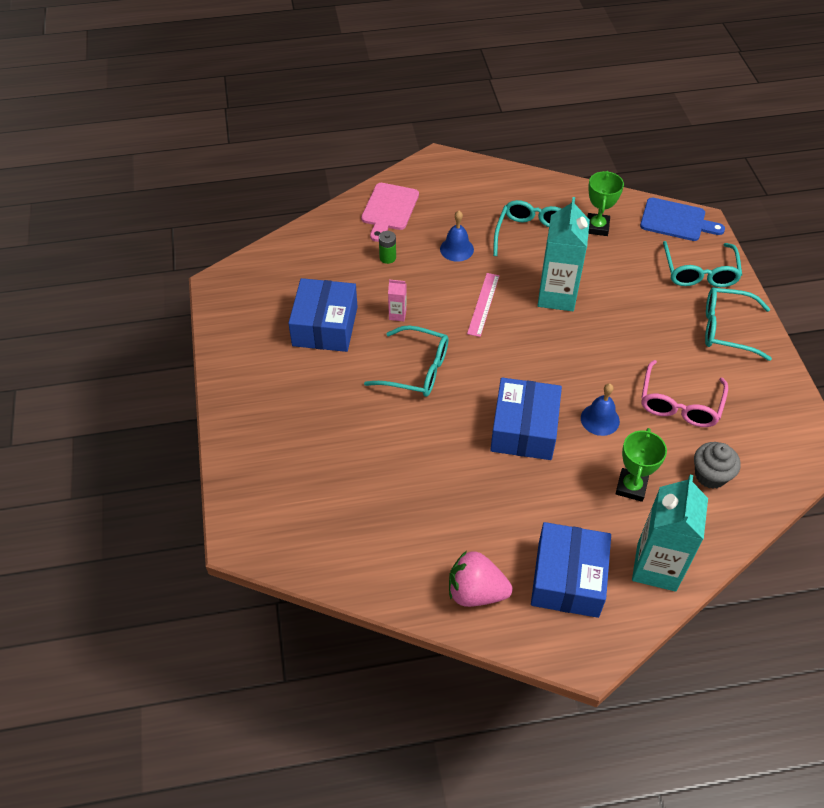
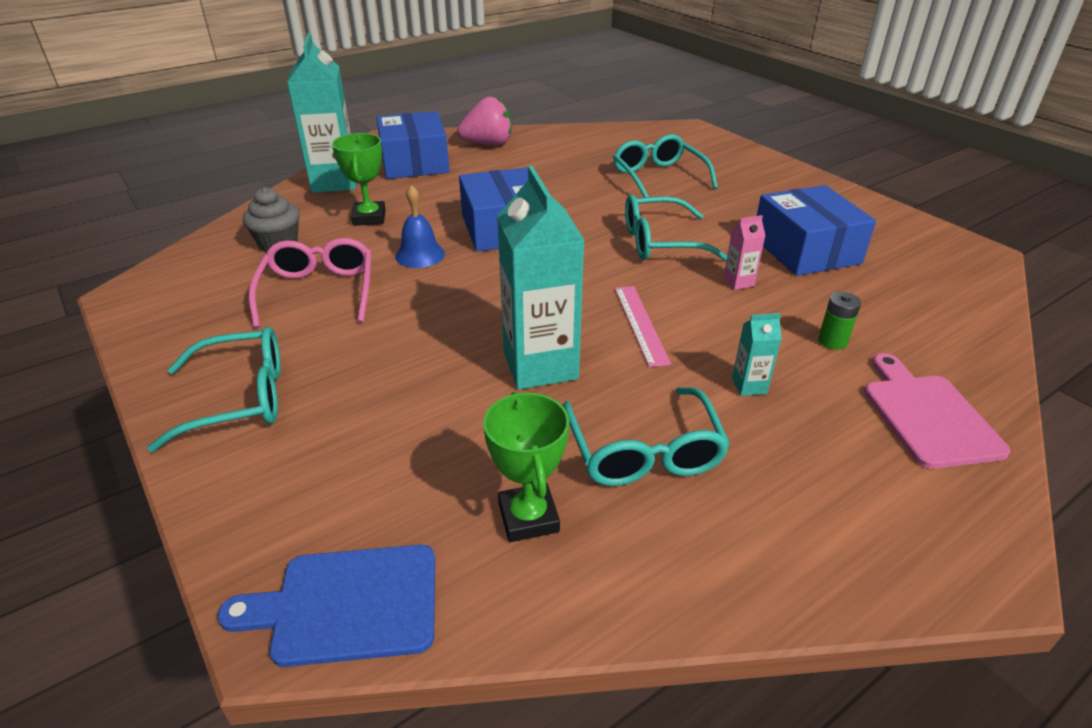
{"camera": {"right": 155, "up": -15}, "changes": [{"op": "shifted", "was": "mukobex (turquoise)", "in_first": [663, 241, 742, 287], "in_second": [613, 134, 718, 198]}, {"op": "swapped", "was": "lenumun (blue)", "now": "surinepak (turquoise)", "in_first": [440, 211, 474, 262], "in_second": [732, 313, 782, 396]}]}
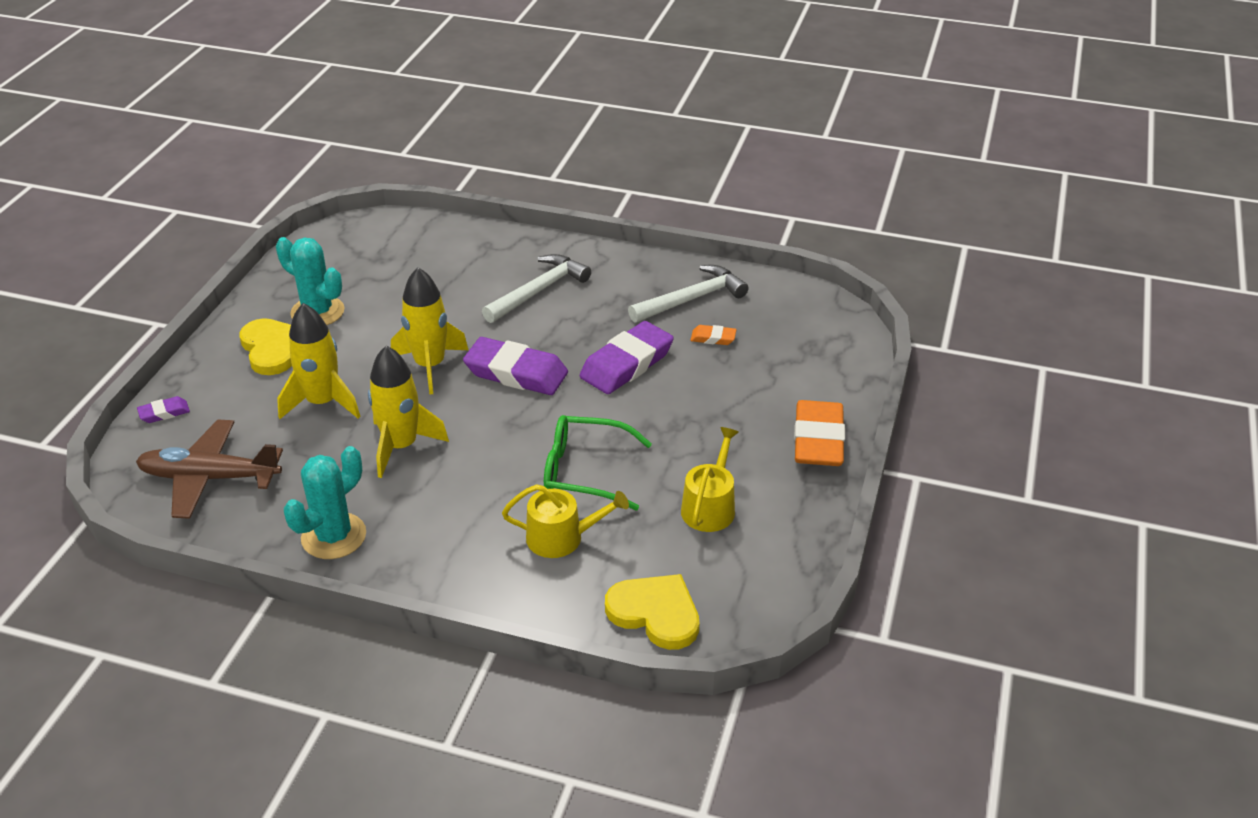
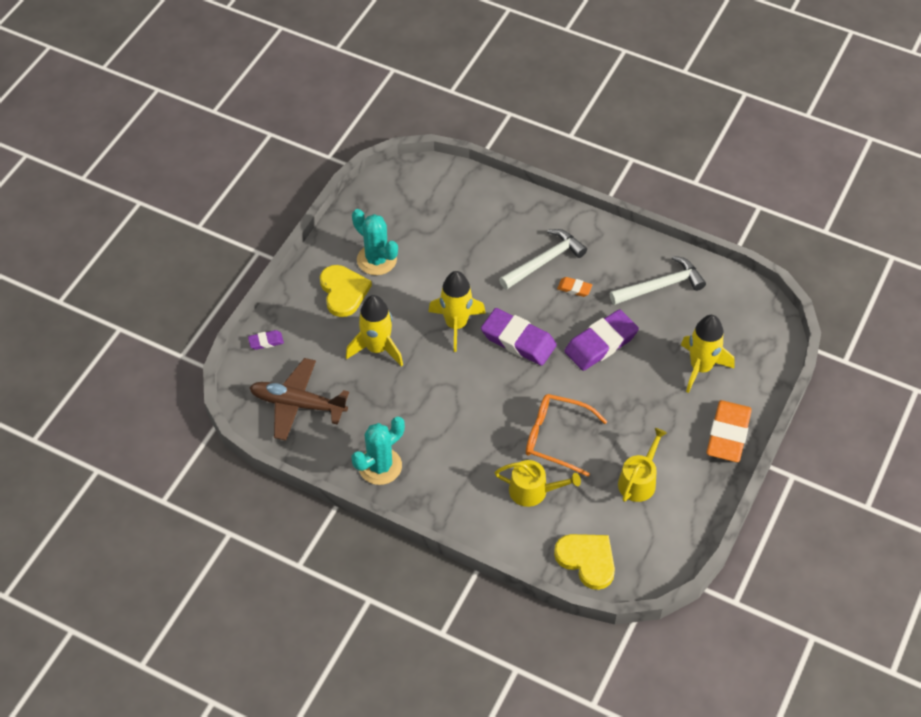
{"camera": {"right": 10, "up": 15}, "changes": [{"op": "repainted", "was": "mukobex (green)", "now": "mukobex (orange)", "in_first": [544, 415, 652, 511], "in_second": [526, 394, 607, 477]}, {"op": "shifted", "was": "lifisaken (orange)", "in_first": [690, 325, 737, 345], "in_second": [557, 277, 592, 297]}, {"op": "shifted", "was": "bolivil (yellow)", "in_first": [368, 346, 449, 478], "in_second": [681, 315, 734, 393]}]}
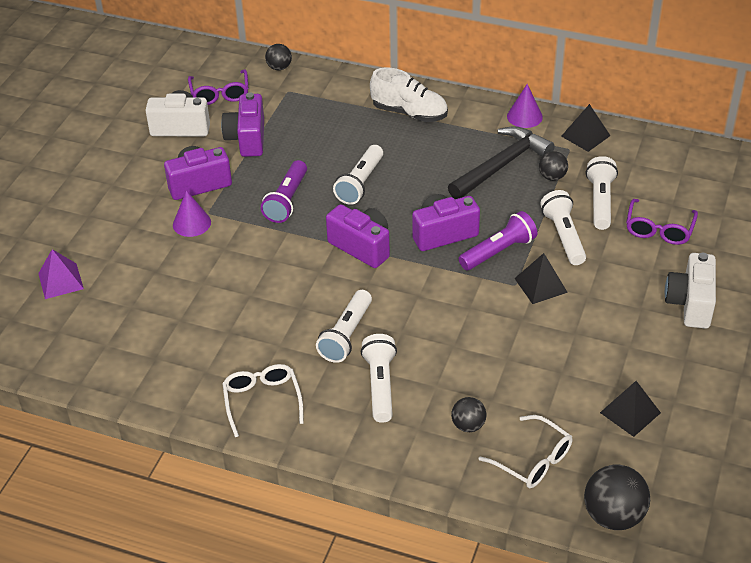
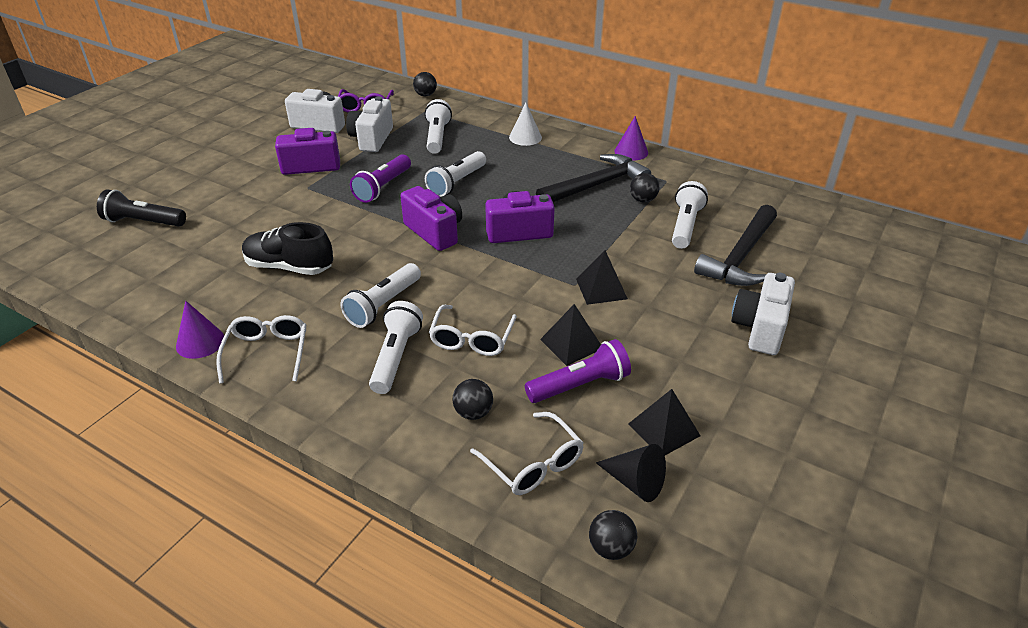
{"camera": {"right": 10, "up": -5}, "changes": [{"op": "swapped", "was": "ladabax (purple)", "now": "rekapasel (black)", "in_first": [38, 249, 84, 299], "in_second": [97, 190, 186, 227]}, {"op": "shifted", "was": "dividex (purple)", "in_first": [173, 190, 211, 237], "in_second": [176, 301, 224, 359]}, {"op": "new", "now": "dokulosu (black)", "in_second": [242, 222, 333, 275]}, {"op": "repainted", "was": "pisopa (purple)", "now": "pisopa (white)", "in_first": [221, 92, 264, 157], "in_second": [346, 96, 393, 152]}, {"op": "shifted", "was": "rekapasel (white)", "in_first": [540, 190, 586, 265], "in_second": [425, 99, 452, 154]}, {"op": "new", "now": "mukobex (white)", "in_second": [429, 305, 517, 356]}, {"op": "swapped", "was": "dokulosu (white)", "now": "dividex (white)", "in_first": [370, 68, 448, 122], "in_second": [509, 103, 542, 146]}, {"op": "shifted", "was": "rekapasel (purple)", "in_first": [459, 211, 537, 270], "in_second": [525, 339, 631, 403]}, {"op": "shifted", "was": "ladabax (black)", "in_first": [561, 104, 610, 152], "in_second": [540, 304, 601, 366]}, {"op": "scaled", "was": "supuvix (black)", "in_first": [584, 465, 650, 530], "in_second": [589, 510, 637, 560], "ratio": 0.58}, {"op": "new", "now": "dividex (black)", "in_second": [596, 444, 666, 502]}, {"op": "swapped", "was": "mukobex (purple)", "now": "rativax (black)", "in_first": [626, 199, 698, 245], "in_second": [694, 205, 777, 286]}]}
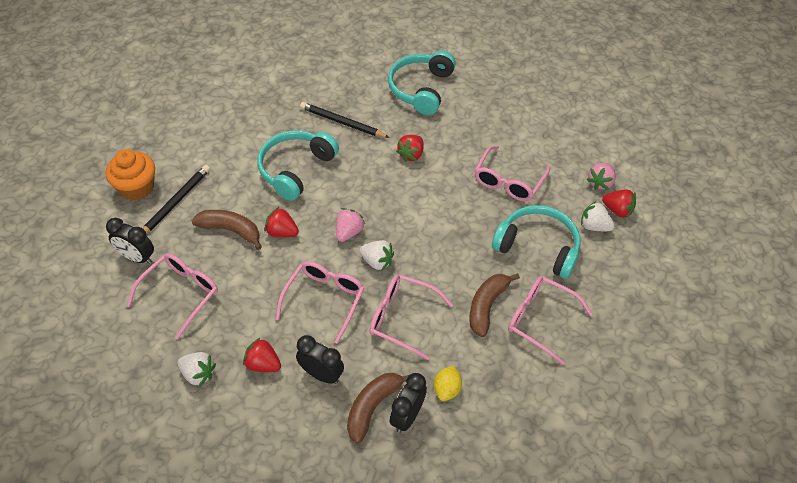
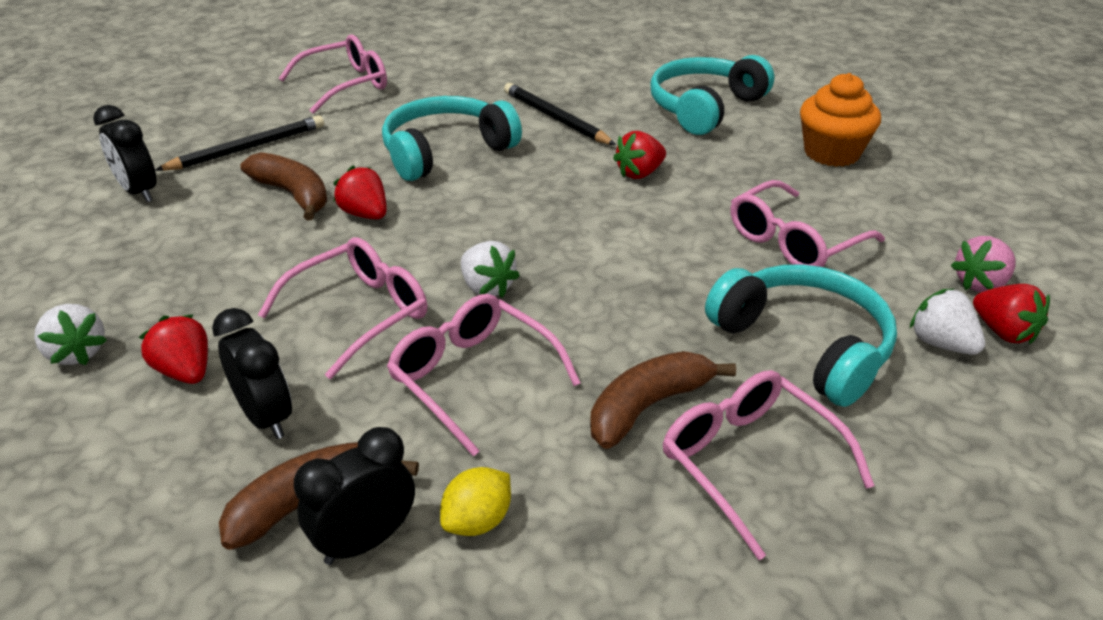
{"camera": {"right": 25, "up": -15}, "changes": [{"op": "shifted", "was": "mukobex (pink)", "in_first": [127, 253, 218, 339], "in_second": [278, 34, 387, 114]}, {"op": "shifted", "was": "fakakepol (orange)", "in_first": [106, 149, 155, 201], "in_second": [800, 73, 881, 167]}, {"op": "gone", "was": "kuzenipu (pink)", "in_first": [336, 208, 365, 242]}]}
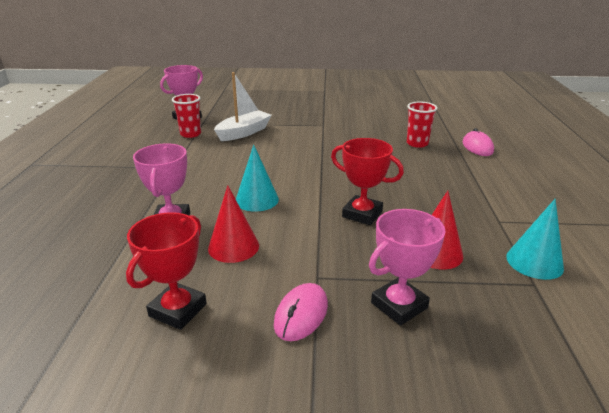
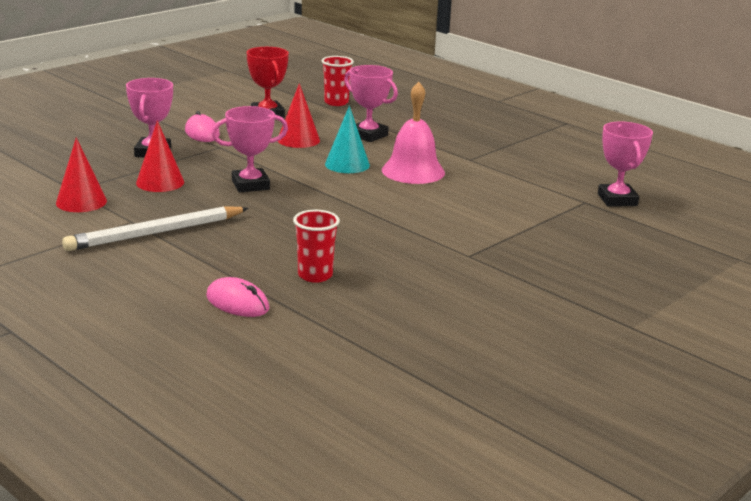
{"camera": {"right": 130, "up": -5}, "changes": [{"op": "repainted", "was": "dividex (turquoise)", "now": "dividex (red)", "in_first": [506, 199, 564, 280], "in_second": [56, 137, 107, 212]}, {"op": "new", "now": "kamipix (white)", "in_second": [62, 206, 249, 251]}, {"op": "repainted", "was": "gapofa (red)", "now": "gapofa (pink)", "in_first": [331, 138, 404, 225], "in_second": [212, 106, 288, 192]}, {"op": "shifted", "was": "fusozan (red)", "in_first": [172, 94, 201, 138], "in_second": [322, 56, 354, 106]}, {"op": "new", "now": "lenumun (pink)", "in_second": [382, 82, 445, 184]}, {"op": "gone", "was": "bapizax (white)", "in_first": [214, 72, 272, 141]}]}
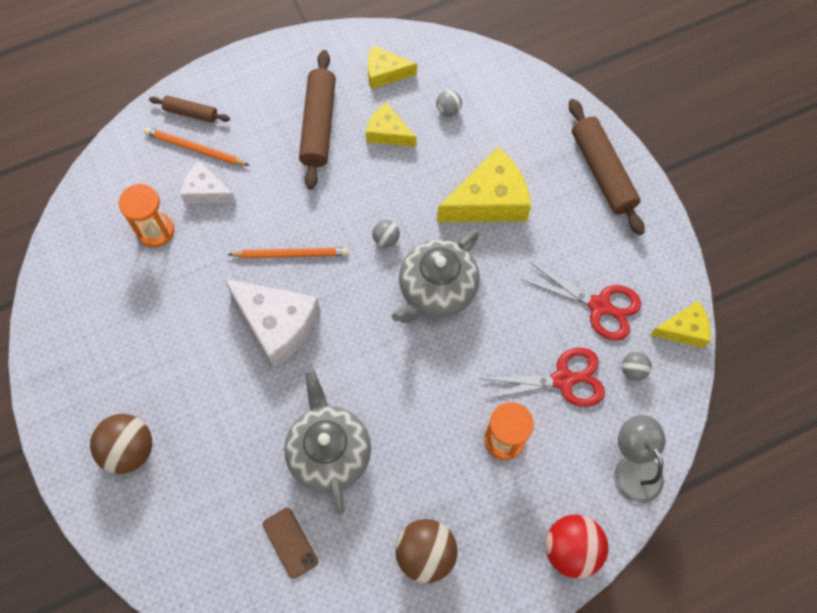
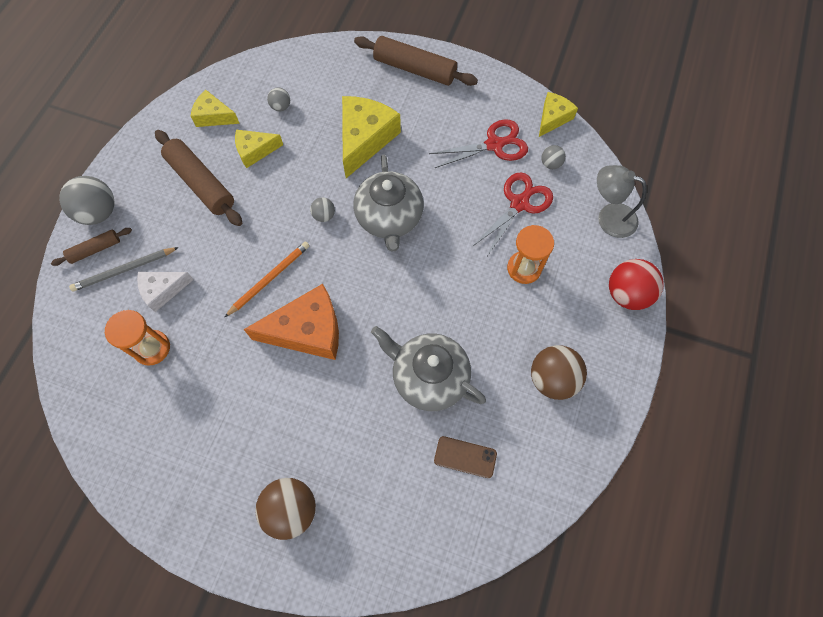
{"camera": {"right": -45, "up": 0}, "changes": [{"op": "new", "now": "supuvix (grey)", "in_second": [59, 176, 114, 225]}, {"op": "repainted", "was": "kamipix (orange)", "now": "kamipix (grey)", "in_first": [144, 127, 250, 166], "in_second": [69, 247, 179, 292]}, {"op": "rotated", "was": "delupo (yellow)", "in_first": [368, 46, 417, 89], "in_second": [191, 90, 240, 127], "clockwise": 60}, {"op": "repainted", "was": "delupo (white)", "now": "delupo (orange)", "in_first": [224, 279, 320, 367], "in_second": [243, 284, 339, 360]}]}
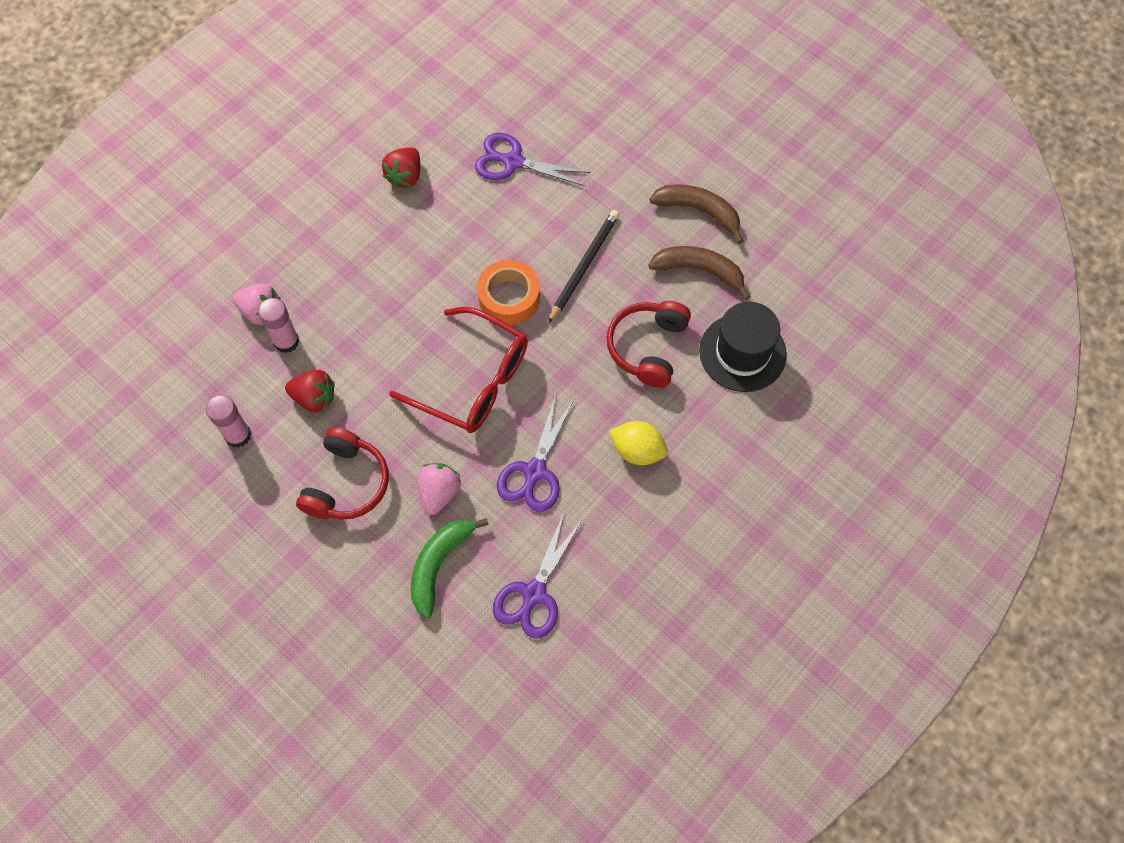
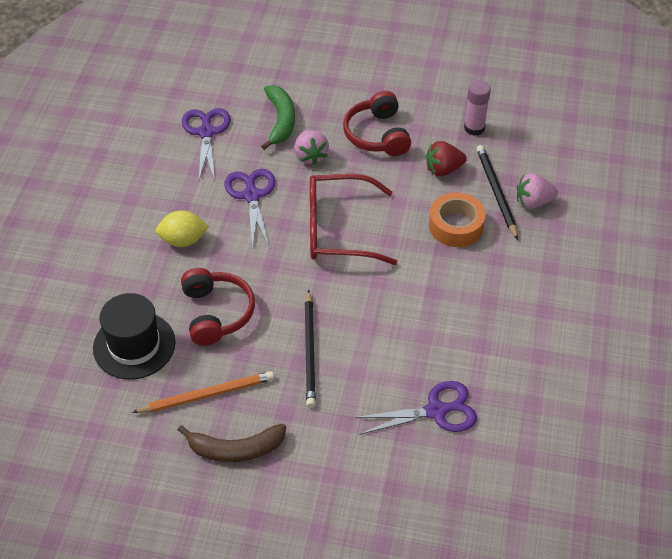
{"camera": {"right": 150, "up": -15}, "changes": [{"op": "swapped", "was": "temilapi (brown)", "now": "kamipix (orange)", "in_first": [648, 246, 751, 300], "in_second": [132, 371, 274, 413]}, {"op": "shifted", "was": "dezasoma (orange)", "in_first": [477, 260, 540, 325], "in_second": [429, 193, 485, 247]}, {"op": "swapped", "was": "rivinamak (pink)", "now": "kamipix (black)", "in_first": [258, 298, 299, 353], "in_second": [476, 145, 518, 240]}, {"op": "gone", "was": "kuzenipu (red)", "in_first": [382, 147, 421, 188]}]}
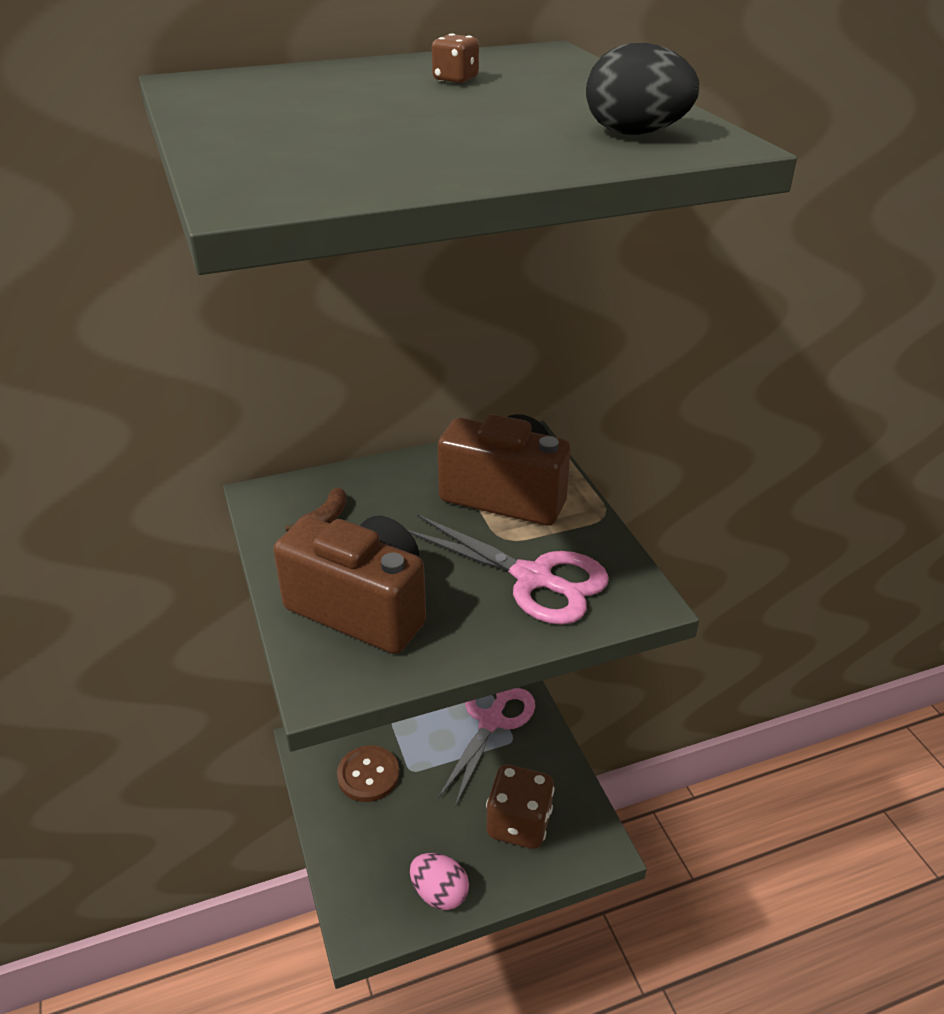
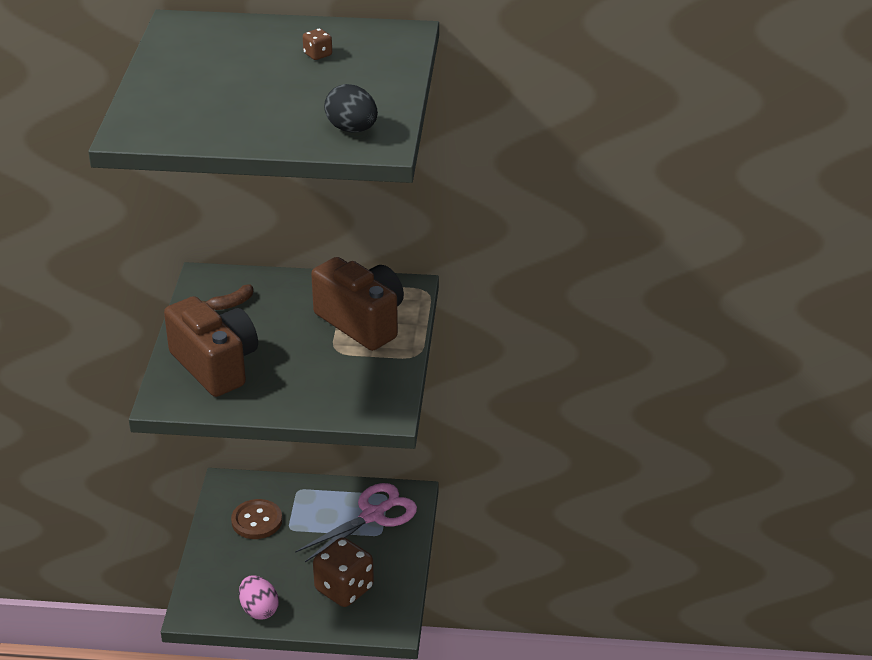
{"camera": {"right": 25, "up": 0}, "changes": [{"op": "gone", "was": "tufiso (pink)", "in_first": [408, 514, 609, 625]}]}
